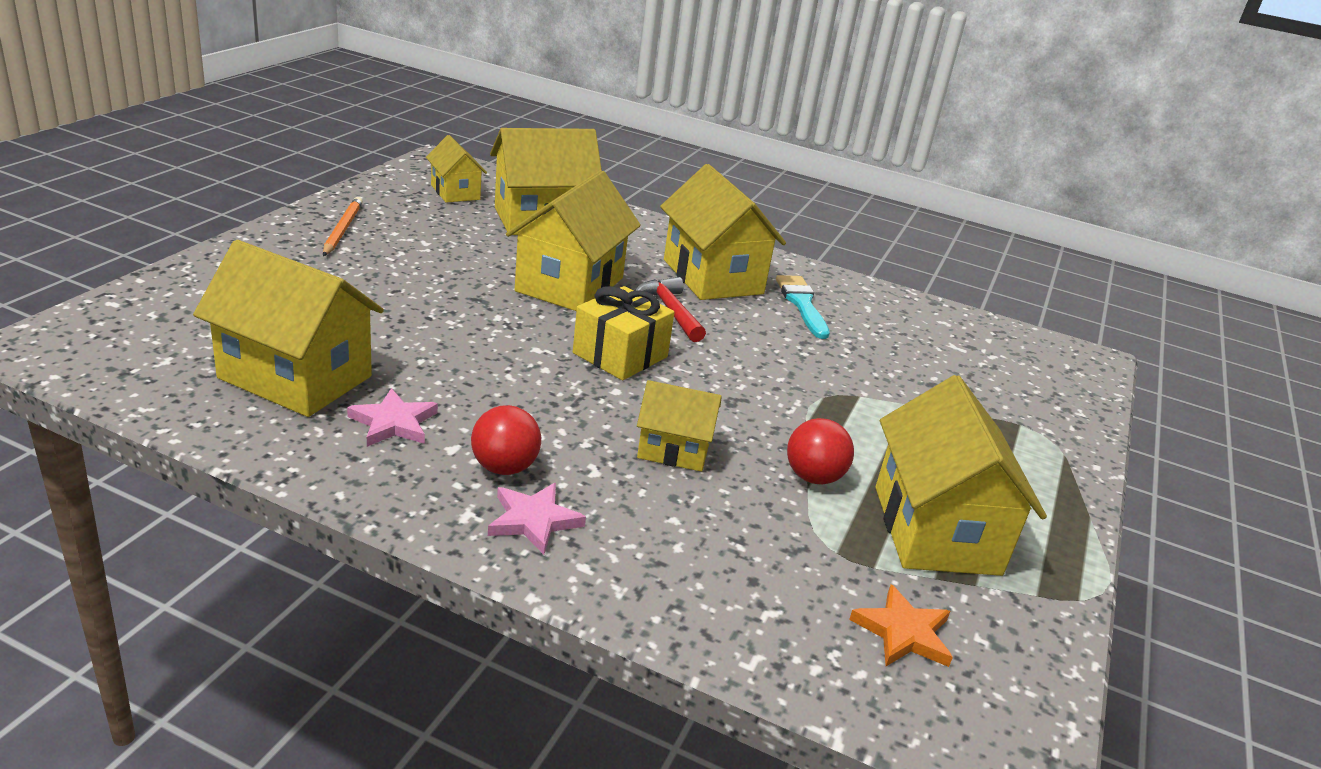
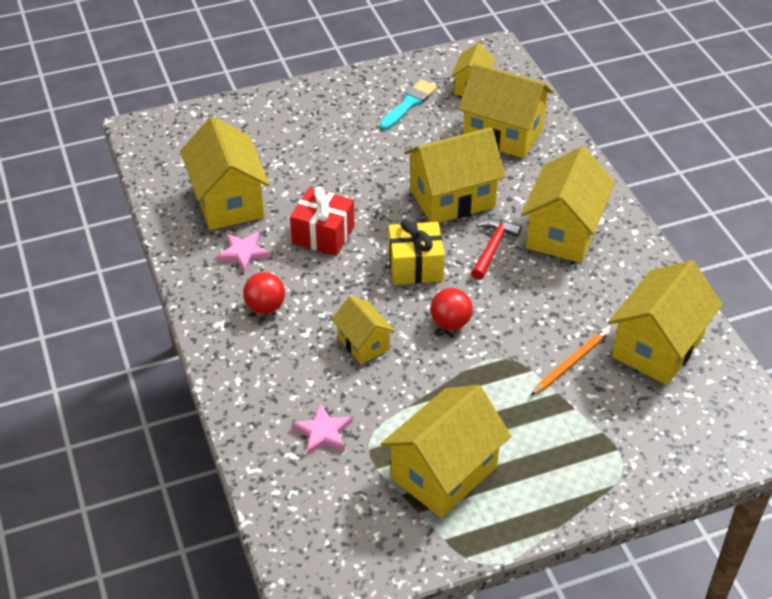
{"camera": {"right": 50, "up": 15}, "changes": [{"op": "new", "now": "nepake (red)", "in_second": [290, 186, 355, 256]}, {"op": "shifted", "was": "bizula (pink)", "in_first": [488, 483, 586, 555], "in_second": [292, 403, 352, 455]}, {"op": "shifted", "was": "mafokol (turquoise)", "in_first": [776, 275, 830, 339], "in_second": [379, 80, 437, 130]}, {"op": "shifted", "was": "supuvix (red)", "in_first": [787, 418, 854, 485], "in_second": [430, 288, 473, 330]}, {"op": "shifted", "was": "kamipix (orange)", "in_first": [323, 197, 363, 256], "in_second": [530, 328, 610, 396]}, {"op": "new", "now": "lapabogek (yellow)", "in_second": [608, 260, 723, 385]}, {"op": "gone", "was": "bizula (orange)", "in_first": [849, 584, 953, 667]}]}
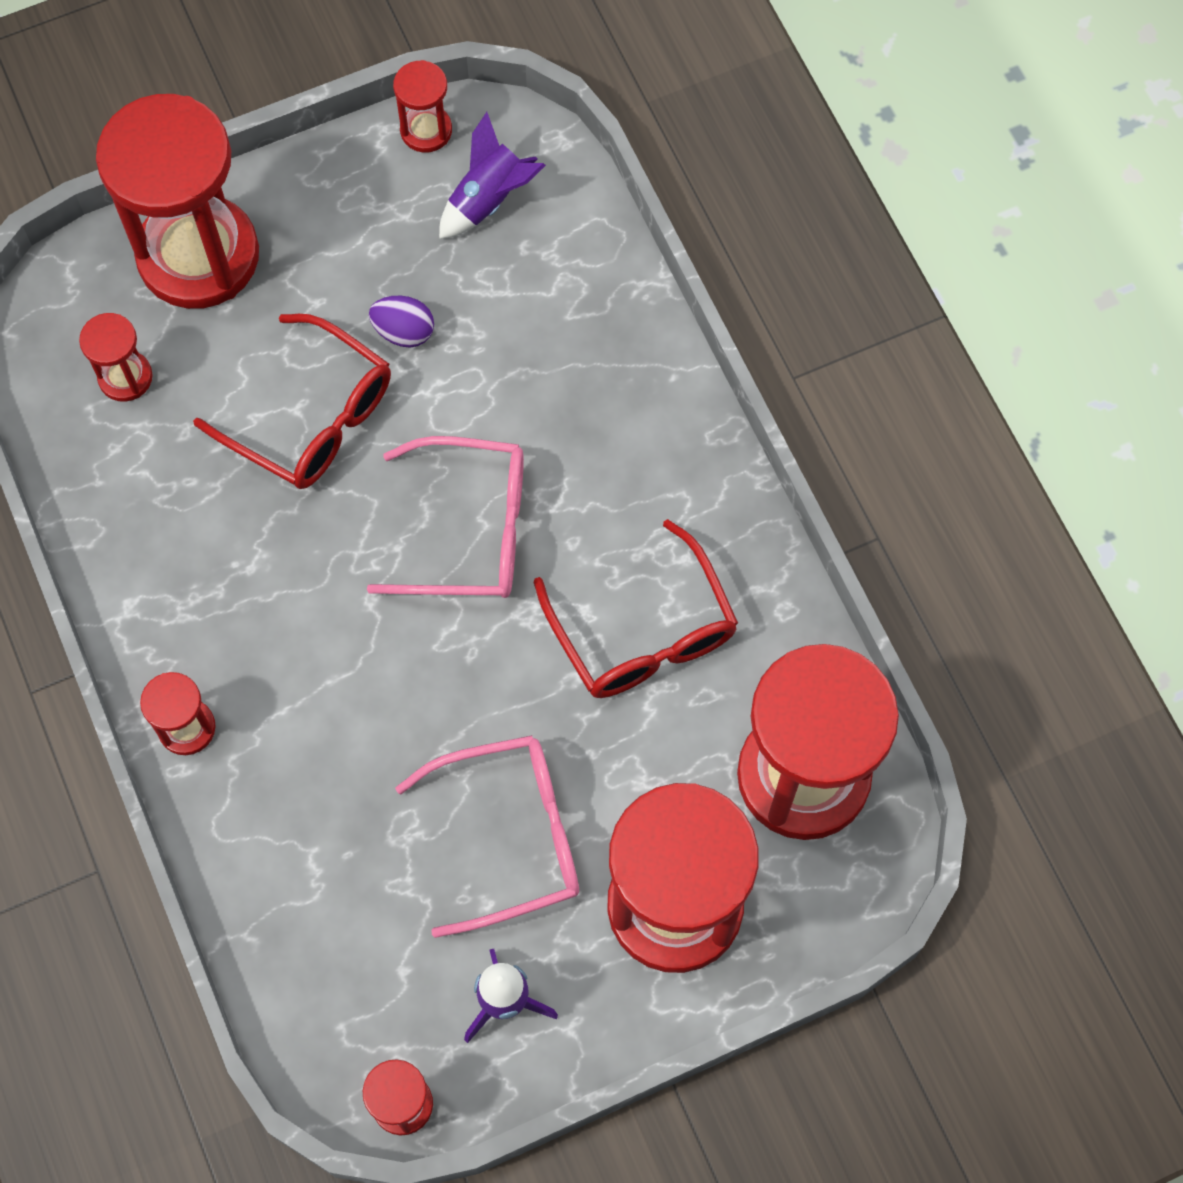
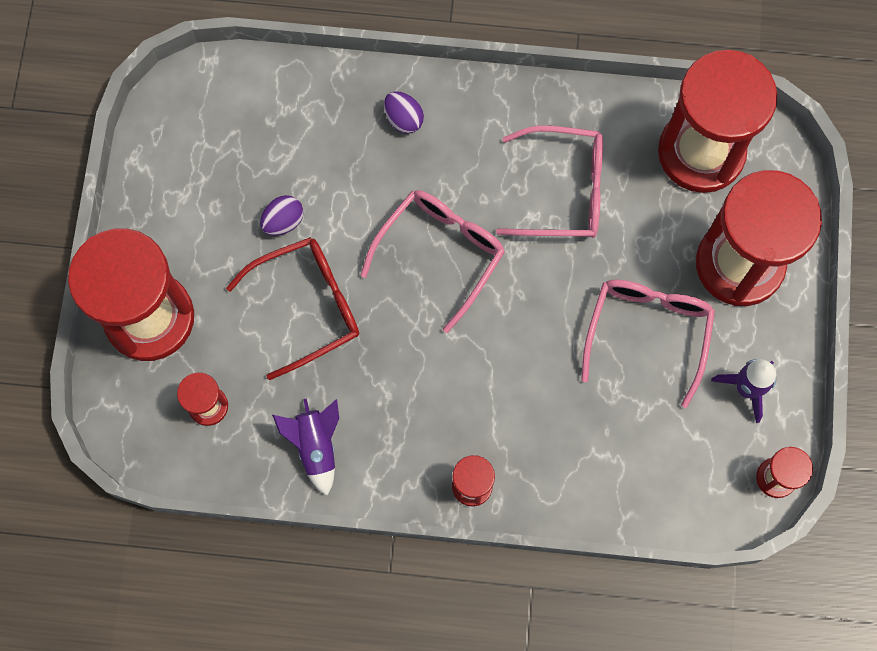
{"camera": {"right": -60, "up": 5}, "changes": [{"op": "shifted", "was": "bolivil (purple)", "in_first": [439, 112, 546, 239], "in_second": [272, 398, 339, 496]}, {"op": "new", "now": "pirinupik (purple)", "in_second": [384, 91, 424, 134]}, {"op": "repainted", "was": "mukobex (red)", "now": "mukobex (pink)", "in_first": [534, 519, 738, 698], "in_second": [496, 125, 603, 238]}, {"op": "gone", "was": "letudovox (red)", "in_first": [393, 60, 452, 153]}]}
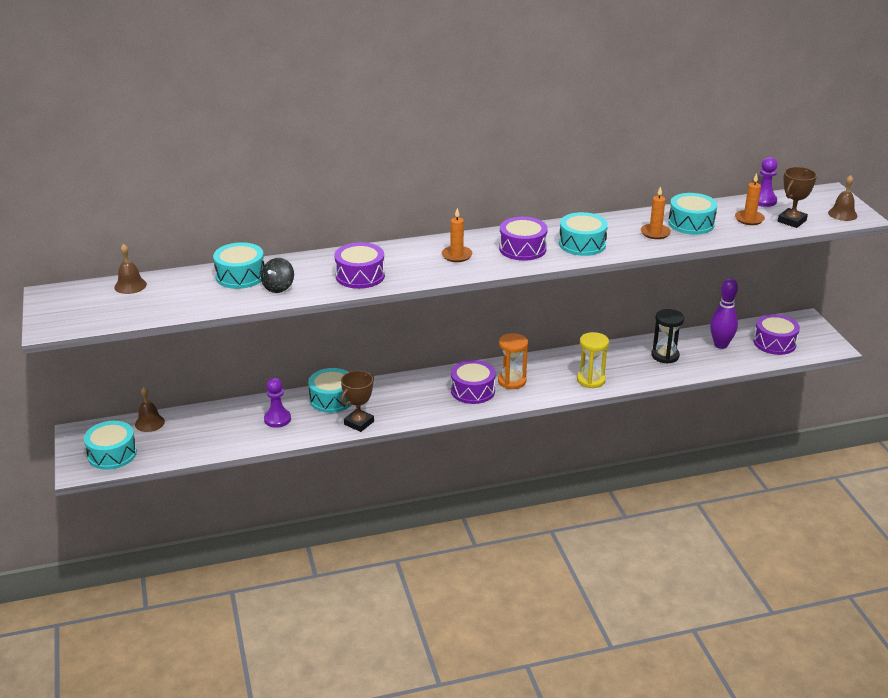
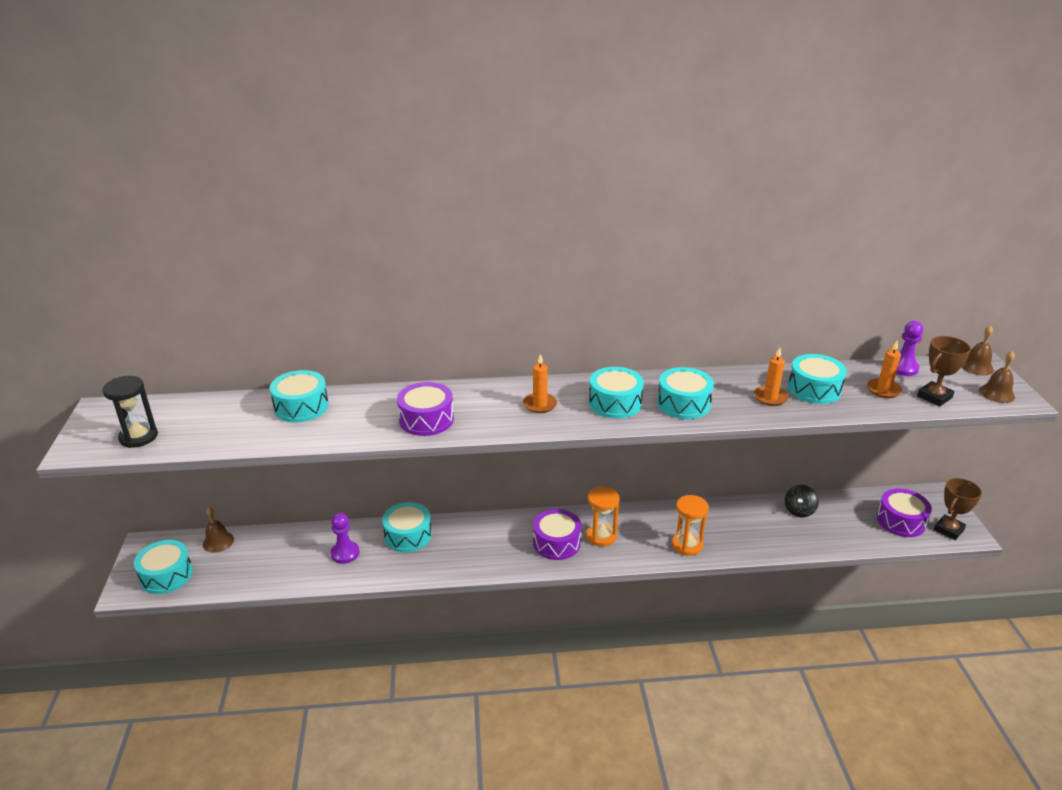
{"camera": {"right": 10, "up": 0}, "changes": [{"op": "shifted", "was": "letudovox (black)", "in_first": [651, 309, 684, 364], "in_second": [103, 376, 158, 448]}, {"op": "repainted", "was": "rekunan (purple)", "now": "rekunan (turquoise)", "in_first": [499, 217, 548, 261], "in_second": [589, 367, 644, 418]}, {"op": "repainted", "was": "letudovox (yellow)", "now": "letudovox (orange)", "in_first": [577, 332, 609, 388], "in_second": [672, 495, 709, 556]}, {"op": "shifted", "was": "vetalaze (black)", "in_first": [261, 258, 294, 293], "in_second": [785, 485, 819, 517]}, {"op": "shifted", "was": "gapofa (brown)", "in_first": [341, 371, 374, 432], "in_second": [934, 478, 982, 540]}, {"op": "shifted", "was": "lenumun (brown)", "in_first": [114, 244, 147, 294], "in_second": [961, 326, 994, 376]}, {"op": "gone", "was": "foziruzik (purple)", "in_first": [710, 278, 738, 349]}]}
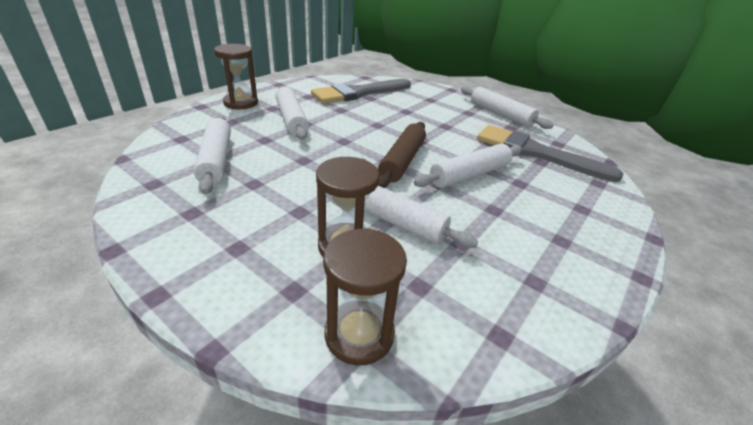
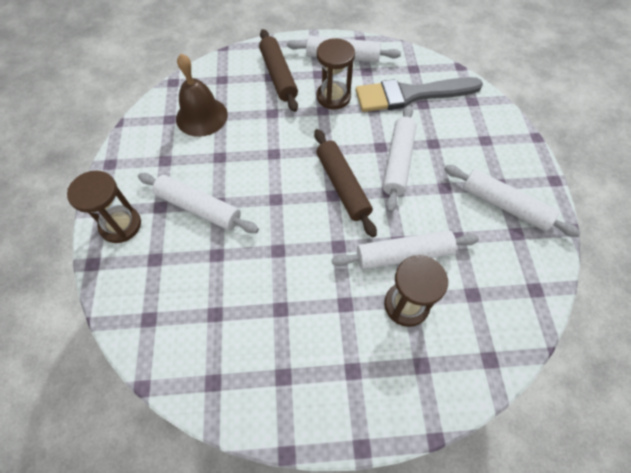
{"camera": {"right": -40, "up": 25}, "changes": [{"op": "swapped", "was": "mafokol (grey)", "now": "lenumun (brown)", "in_first": [311, 79, 411, 104], "in_second": [176, 54, 228, 137]}, {"op": "new", "now": "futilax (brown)", "in_second": [259, 29, 298, 112]}, {"op": "shifted", "was": "letudovox (brown)", "in_first": [323, 228, 407, 365], "in_second": [317, 38, 355, 109]}, {"op": "shifted", "was": "futilax (white)", "in_first": [194, 115, 231, 194], "in_second": [444, 165, 581, 237]}]}
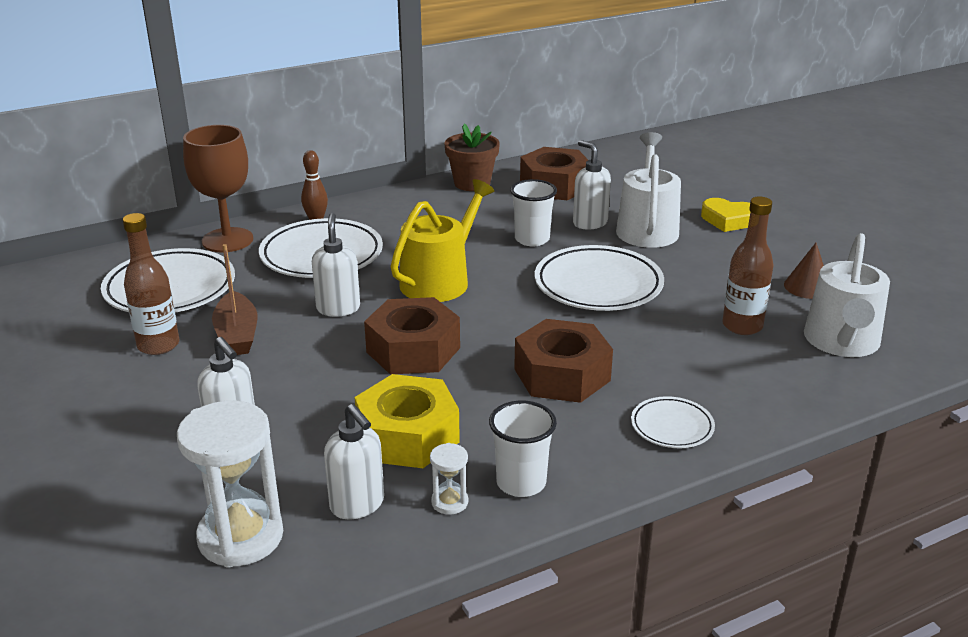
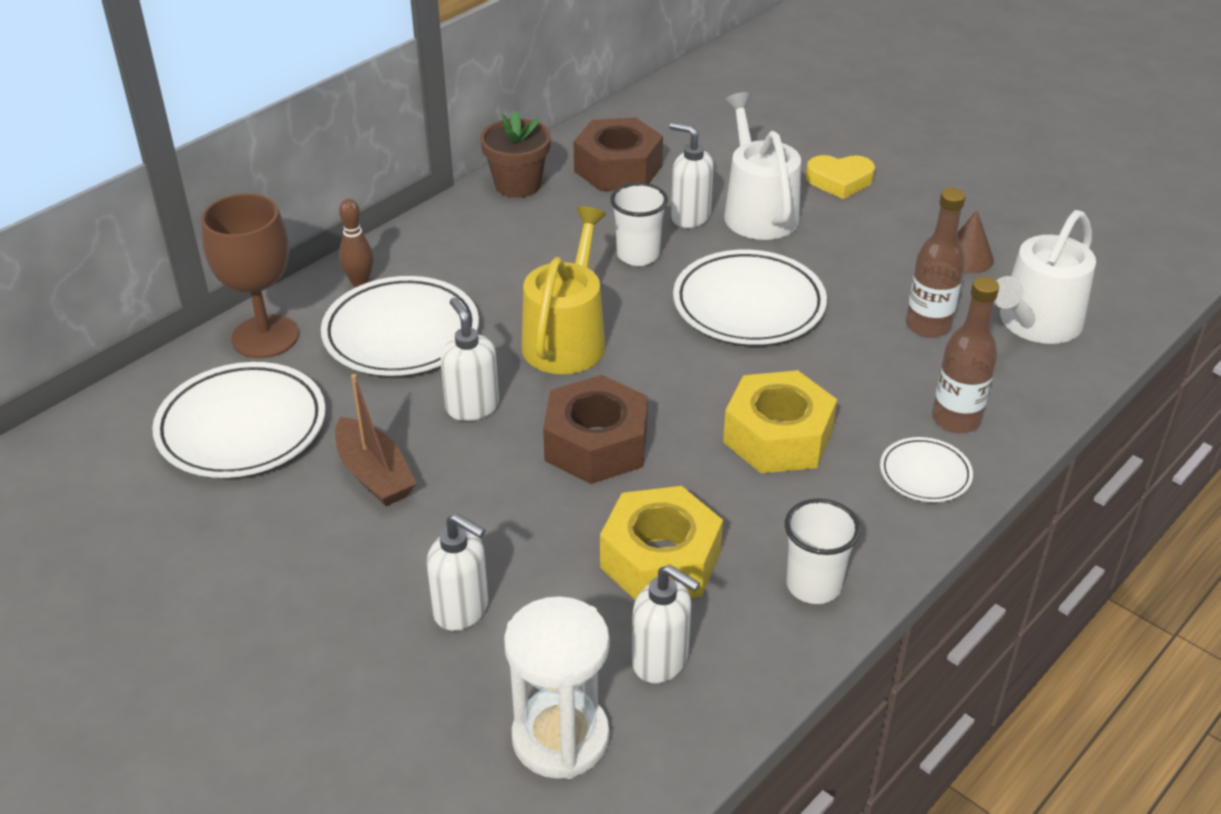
{"camera": {"right": -20, "up": 10}, "changes": [{"op": "repainted", "was": "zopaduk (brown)", "now": "zopaduk (yellow)", "in_first": [514, 319, 613, 403], "in_second": [723, 370, 837, 473]}, {"op": "shifted", "was": "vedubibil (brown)", "in_first": [123, 213, 179, 355], "in_second": [932, 277, 999, 433]}, {"op": "rotated", "was": "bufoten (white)", "in_first": [804, 233, 890, 357], "in_second": [994, 210, 1096, 344], "clockwise": 45}, {"op": "gone", "was": "letudovox (white)", "in_first": [430, 443, 468, 515]}]}
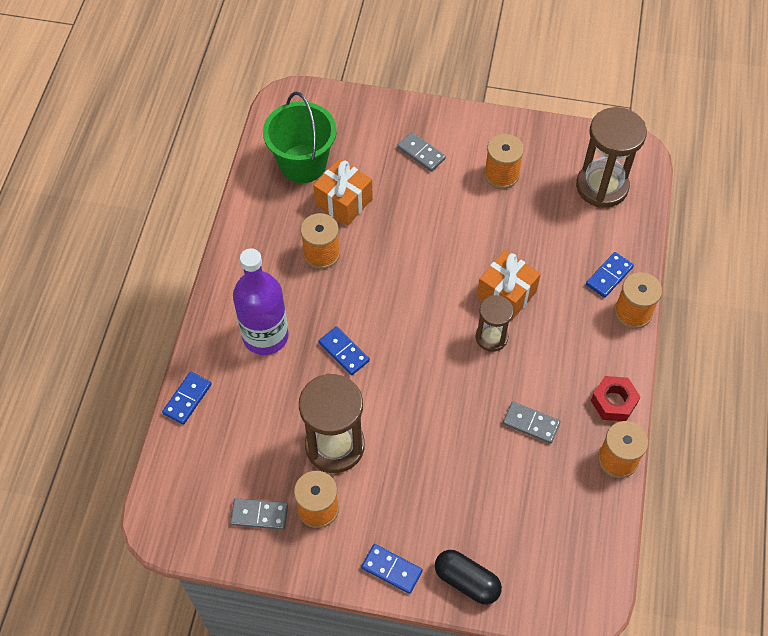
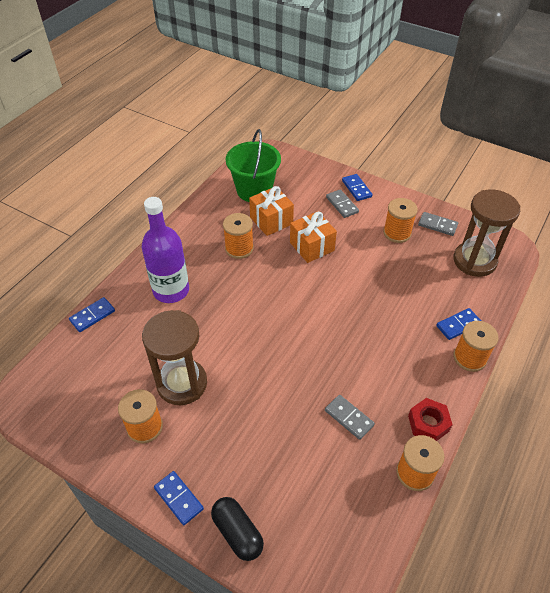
{"camera": {"right": 20, "up": -10}, "changes": [{"op": "shifted", "was": "nepake (orange)", "in_first": [477, 250, 541, 321], "in_second": [290, 211, 337, 263]}, {"op": "shifted", "was": "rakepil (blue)", "in_first": [319, 326, 370, 375], "in_second": [342, 174, 372, 201]}, {"op": "shifted", "was": "rakepil (grey)", "in_first": [230, 498, 288, 530], "in_second": [418, 212, 458, 236]}, {"op": "gone", "was": "letudovox (brown)", "in_first": [476, 295, 514, 352]}]}
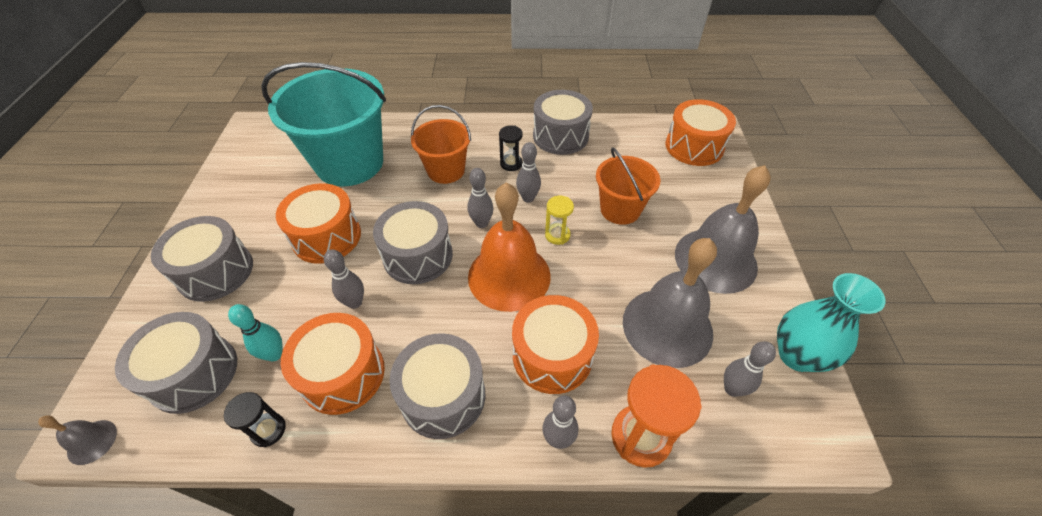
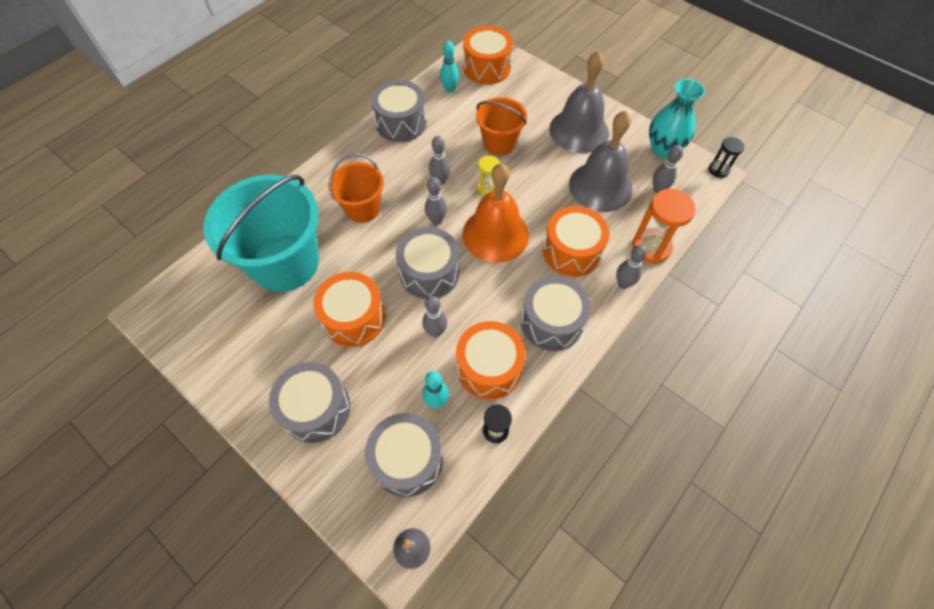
{"camera": {"right": -50, "up": 10}, "changes": [{"op": "new", "now": "foziruzik (turquoise)", "in_second": [440, 41, 459, 93]}, {"op": "shifted", "was": "letudovox (black)", "in_first": [499, 126, 523, 171], "in_second": [709, 137, 744, 178]}]}
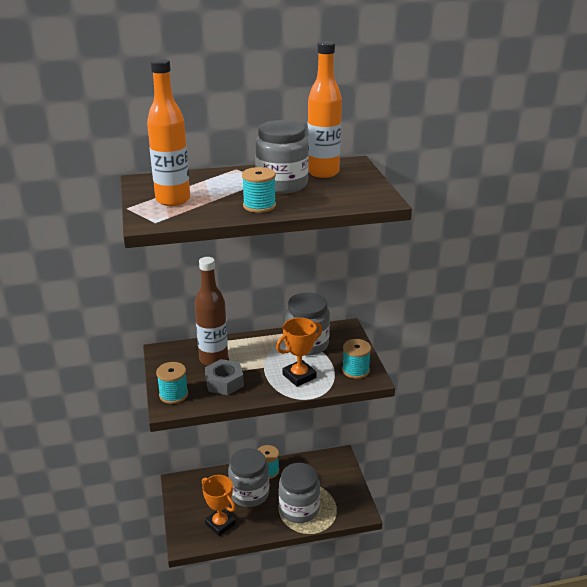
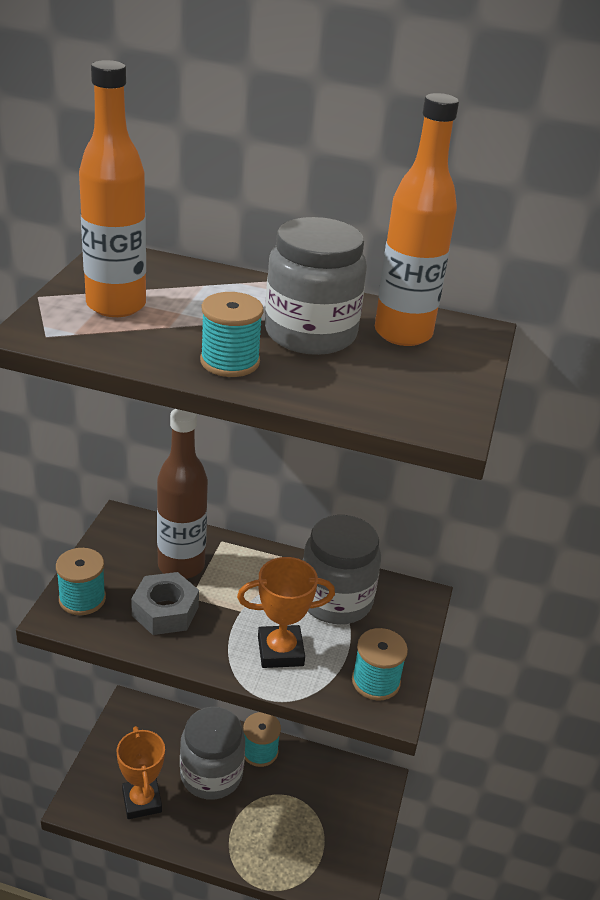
{"camera": {"right": 25, "up": 5}, "changes": [{"op": "gone", "was": "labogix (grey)", "in_first": [278, 463, 320, 523]}]}
